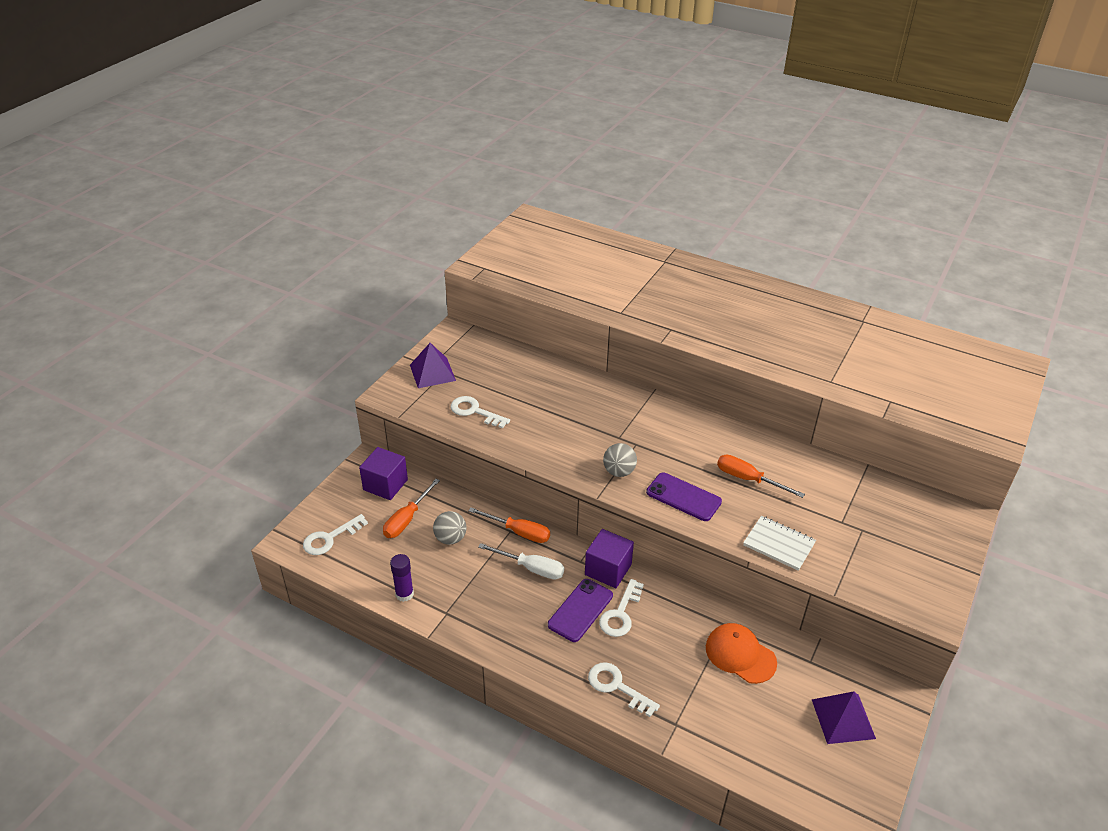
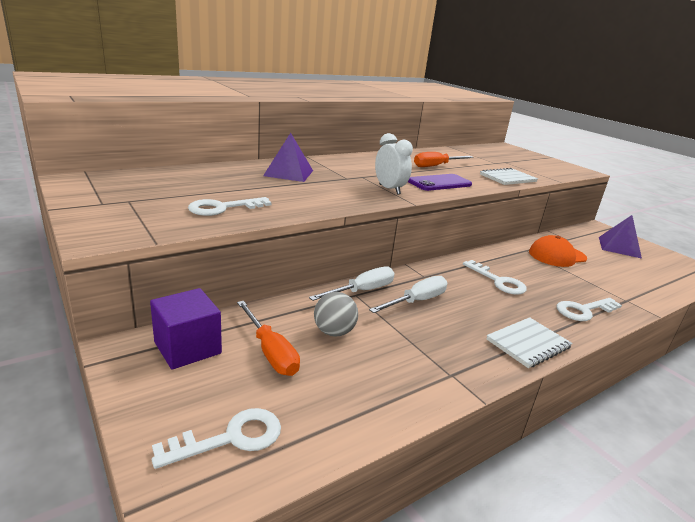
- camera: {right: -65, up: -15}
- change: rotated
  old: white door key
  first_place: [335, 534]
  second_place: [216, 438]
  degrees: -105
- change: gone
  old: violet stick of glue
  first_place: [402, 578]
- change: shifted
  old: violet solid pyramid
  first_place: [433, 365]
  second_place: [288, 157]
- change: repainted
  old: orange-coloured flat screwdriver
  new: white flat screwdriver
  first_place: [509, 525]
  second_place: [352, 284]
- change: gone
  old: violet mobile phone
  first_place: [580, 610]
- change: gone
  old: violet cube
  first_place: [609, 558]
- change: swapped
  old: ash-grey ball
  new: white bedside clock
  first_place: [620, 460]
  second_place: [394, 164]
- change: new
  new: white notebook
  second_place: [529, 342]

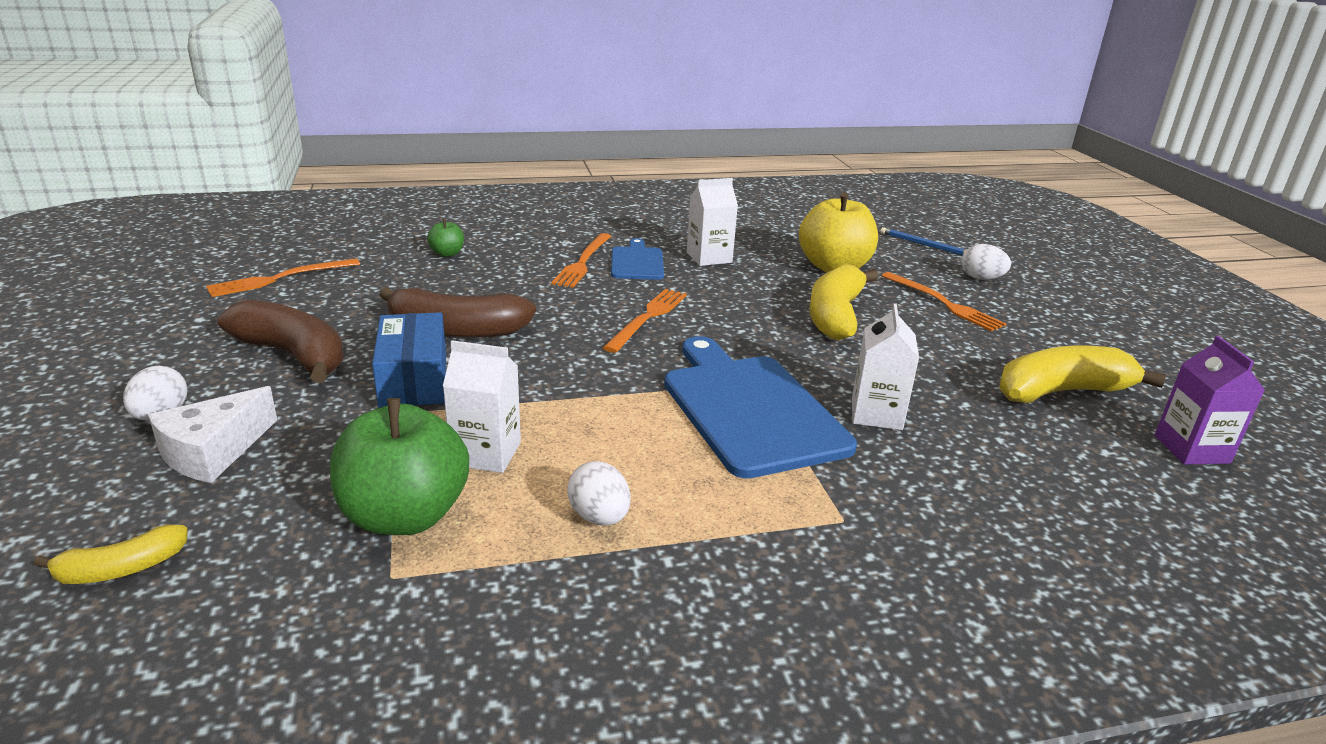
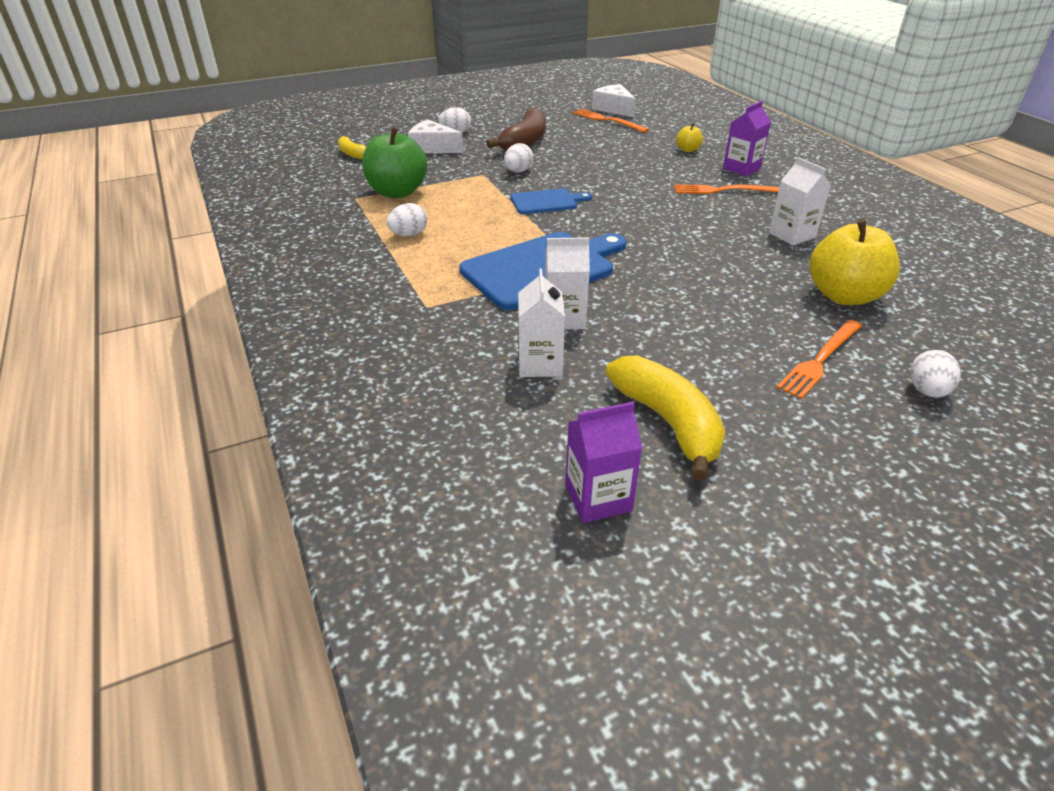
- camera: {right: 80, up: 10}
- change: swapped
  old: cobalt parcel
  new: white egg shape
  first_place: [409, 360]
  second_place: [518, 157]
- change: gone
  old: brown toy banana
  first_place: [457, 312]
- change: repainted
  old: emerald toy apple
  new: yellow toy apple
  first_place: [445, 238]
  second_place: [689, 137]
- change: shifted
  old: white milk carton
  first_place: [482, 406]
  second_place: [541, 323]
- change: gone
  old: orange-coloured dinner fork
  first_place: [645, 321]
- change: shifted
  old: cobalt chopping board
  first_place: [637, 259]
  second_place: [551, 201]
- change: gone
  old: yellow toy banana
  first_place: [844, 302]
- change: gone
  old: cobalt lead pencil
  first_place: [923, 241]
- change: new
  new: white cheese wedge
  second_place: [614, 100]
- change: new
  new: violet milk carton
  second_place: [747, 138]

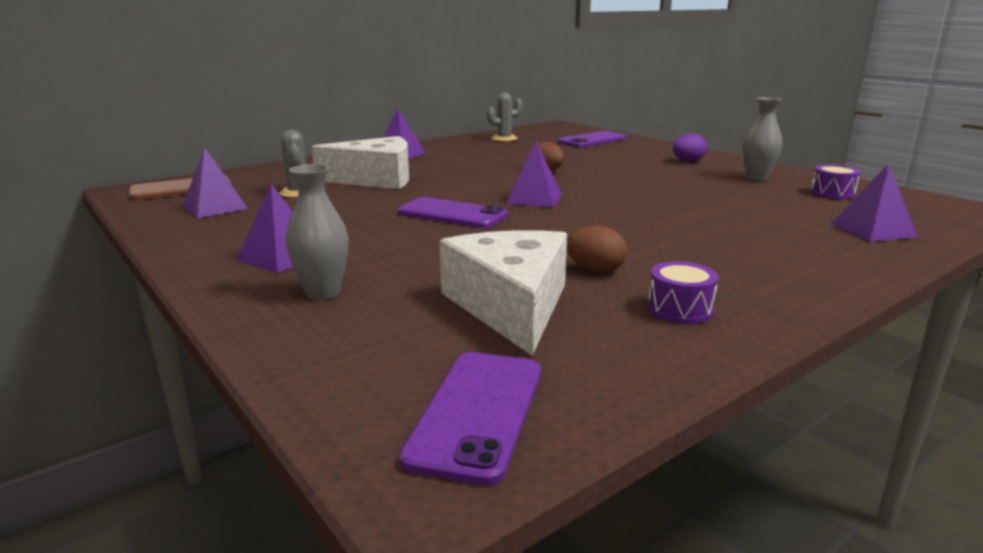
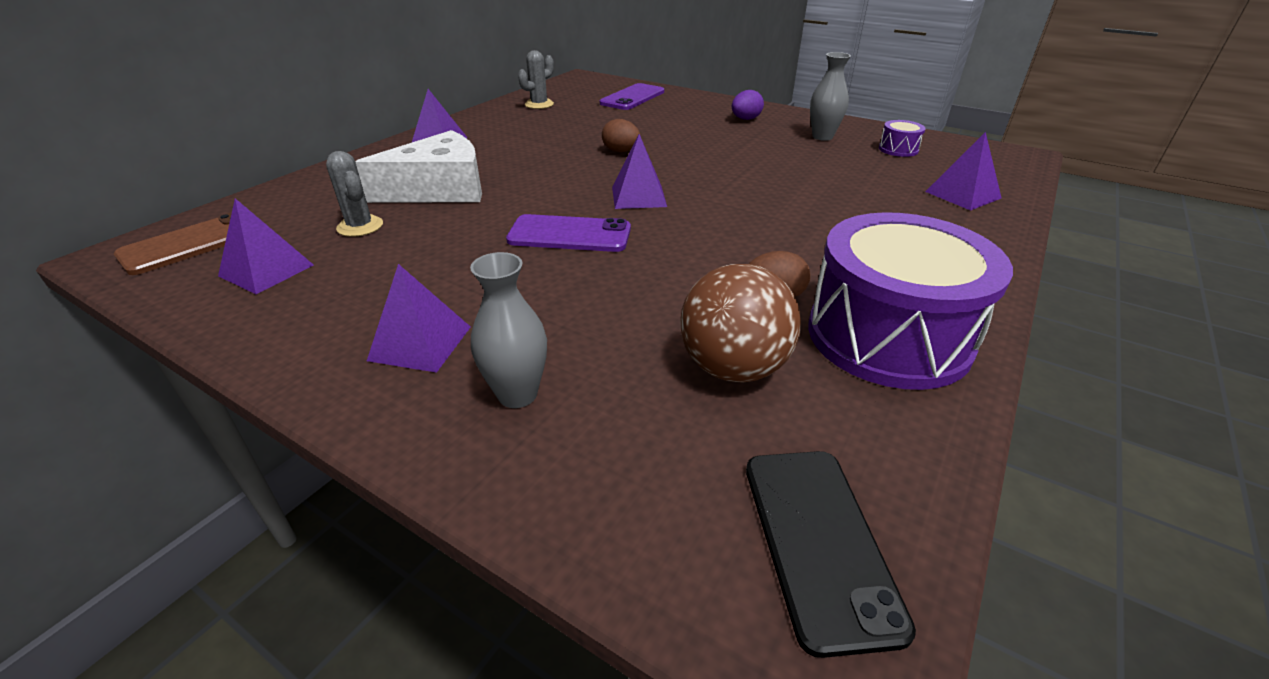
- camera: {right: -20, up: 15}
- change: repainted
  old: violet mobile phone
  new: jet-black mobile phone
  first_place: [470, 419]
  second_place: [831, 554]
- change: swapped
  old: white cheese wedge
  new: brown ball
  first_place: [503, 293]
  second_place: [740, 323]
- change: scaled
  old: violet toy drum
  first_place: [683, 292]
  second_place: [910, 301]
  factor: 2.48

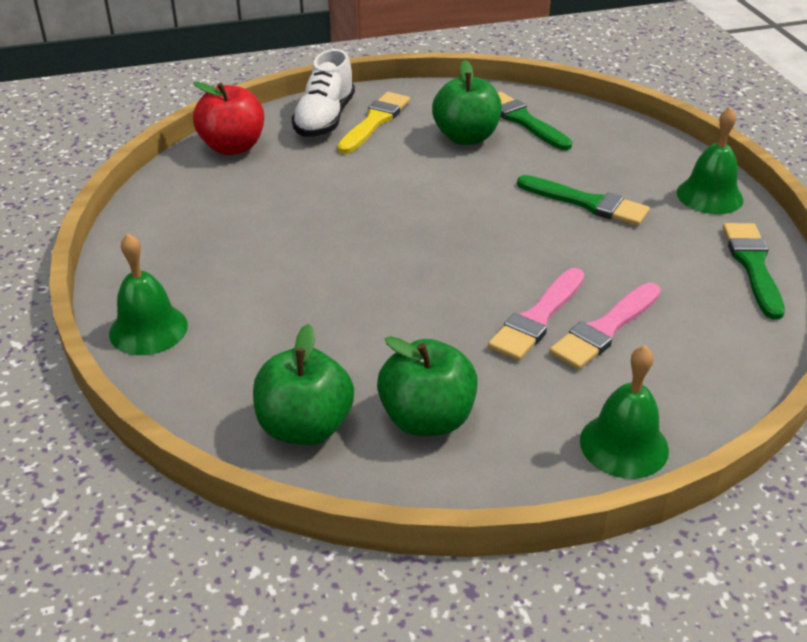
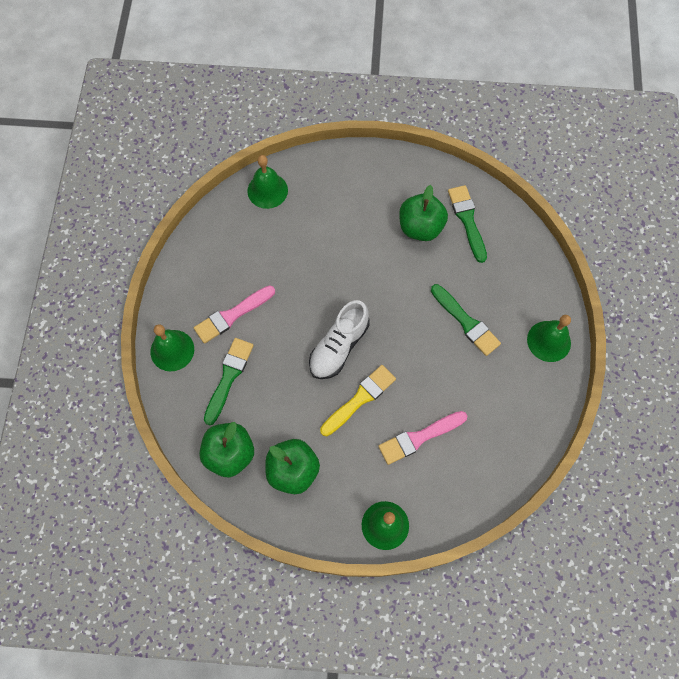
- camera: {right: 20, up: 30}
- change: swapped
  old: scarlet toy apple
  new: emerald school bell
  first_place: [228, 118]
  second_place: [267, 182]
- change: shifted
  old: white shoe
  first_place: [323, 93]
  second_place: [339, 339]
- change: shifted
  old: yellow paintbrush
  first_place: [373, 123]
  second_place: [358, 400]
- change: shifted
  old: rosy paintbrush
  first_place: [536, 314]
  second_place: [234, 314]
- change: shifted
  old: emerald paintbrush
  first_place: [754, 271]
  second_place: [229, 381]

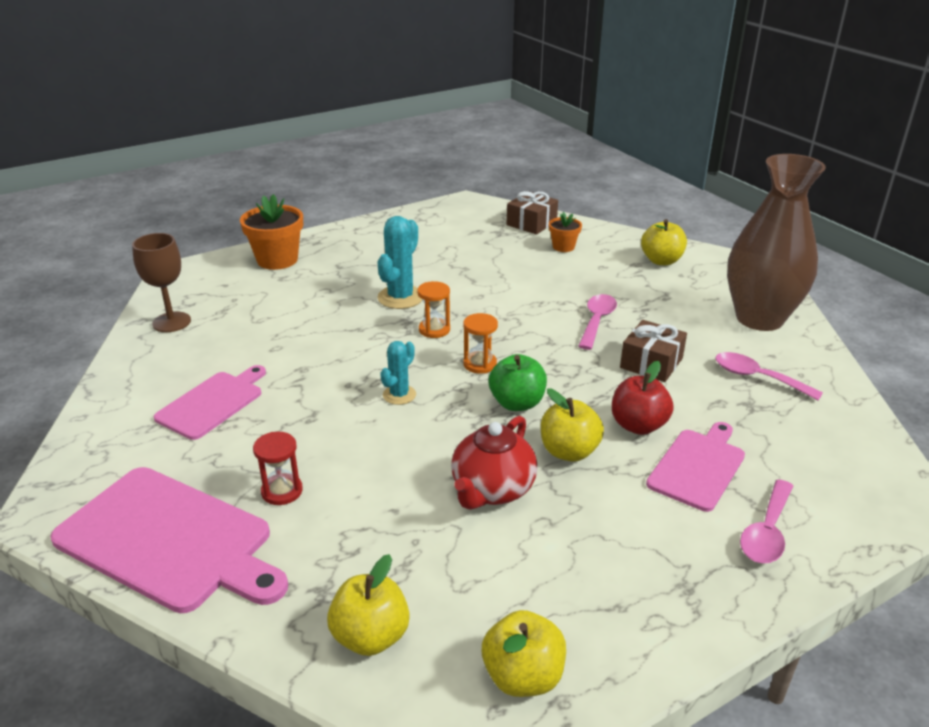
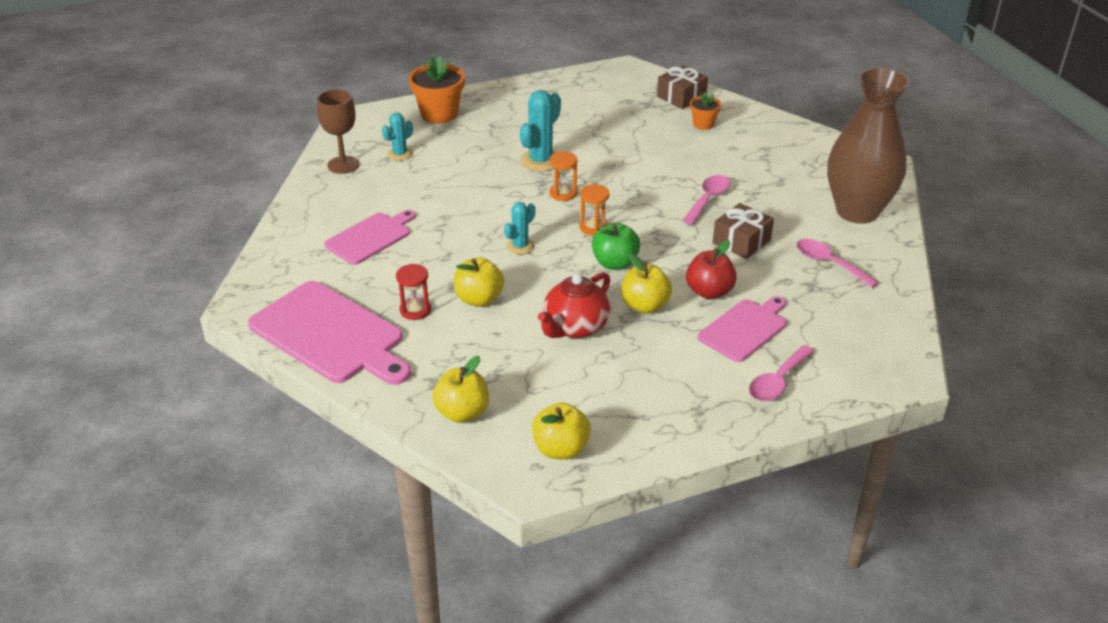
- camera: {right: 10, up: 5}
- change: shifted
  old: yellow toy apple
  first_place: [664, 242]
  second_place: [479, 282]
- change: new
  new: aqua prickly plant
  second_place: [397, 136]

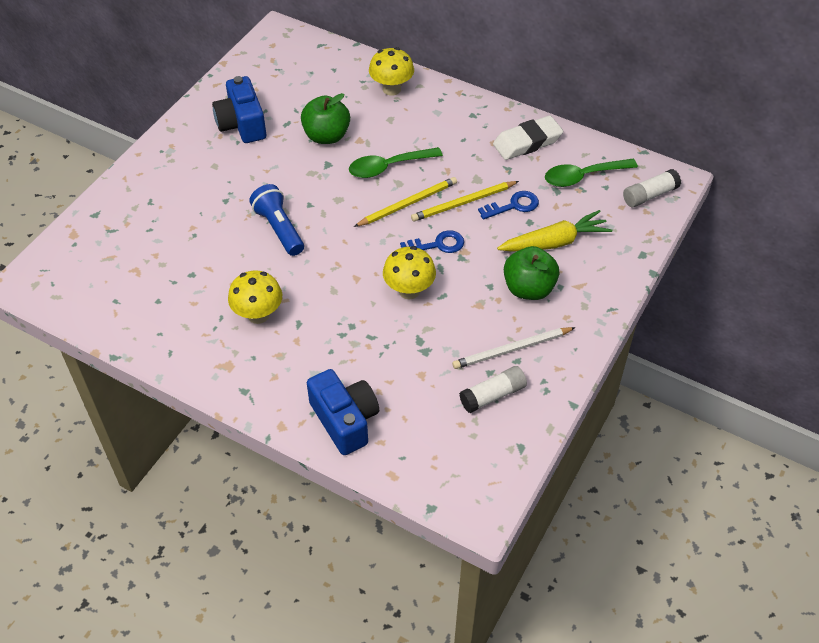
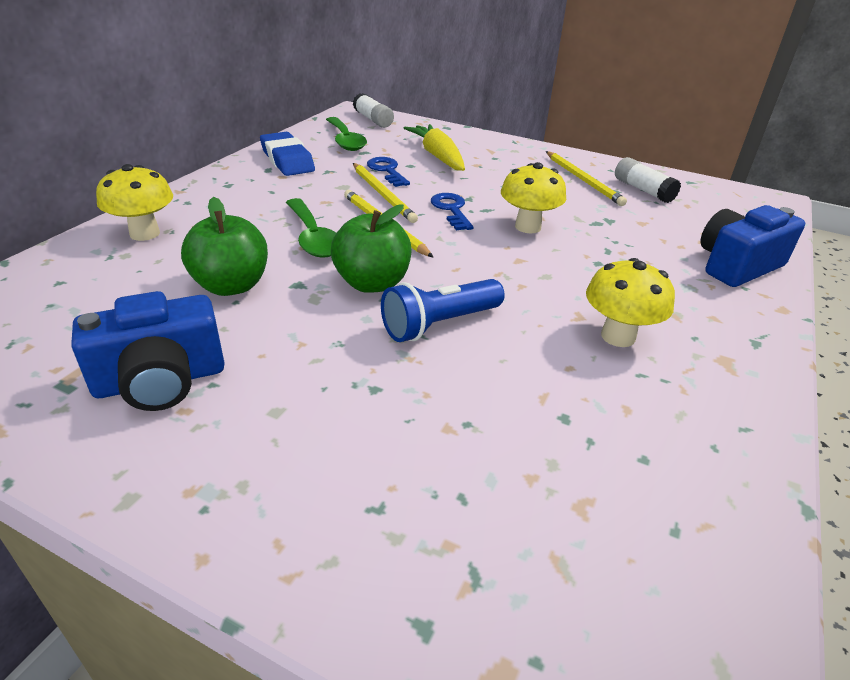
- camera: {right: -95, up: -15}
- change: repainted
  old: white lead pencil
  new: yellow lead pencil
  first_place: [514, 348]
  second_place: [586, 178]
- change: repainted
  old: white gum eraser
  new: cobalt gum eraser
  first_place: [528, 137]
  second_place: [287, 154]
- change: shifted
  old: emerald toy apple
  first_place: [531, 273]
  second_place: [371, 248]

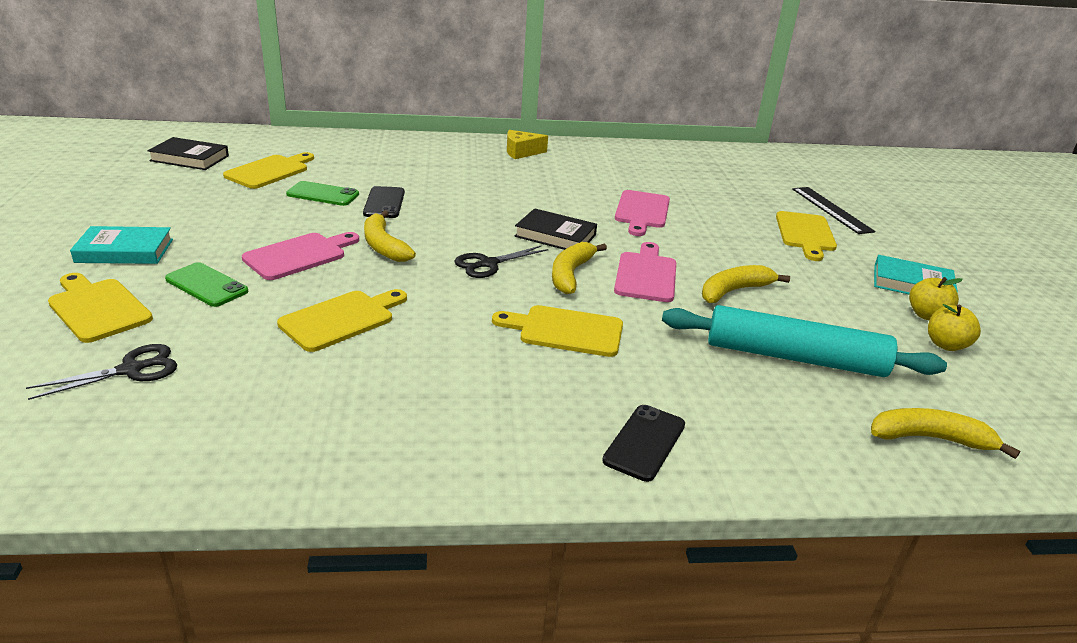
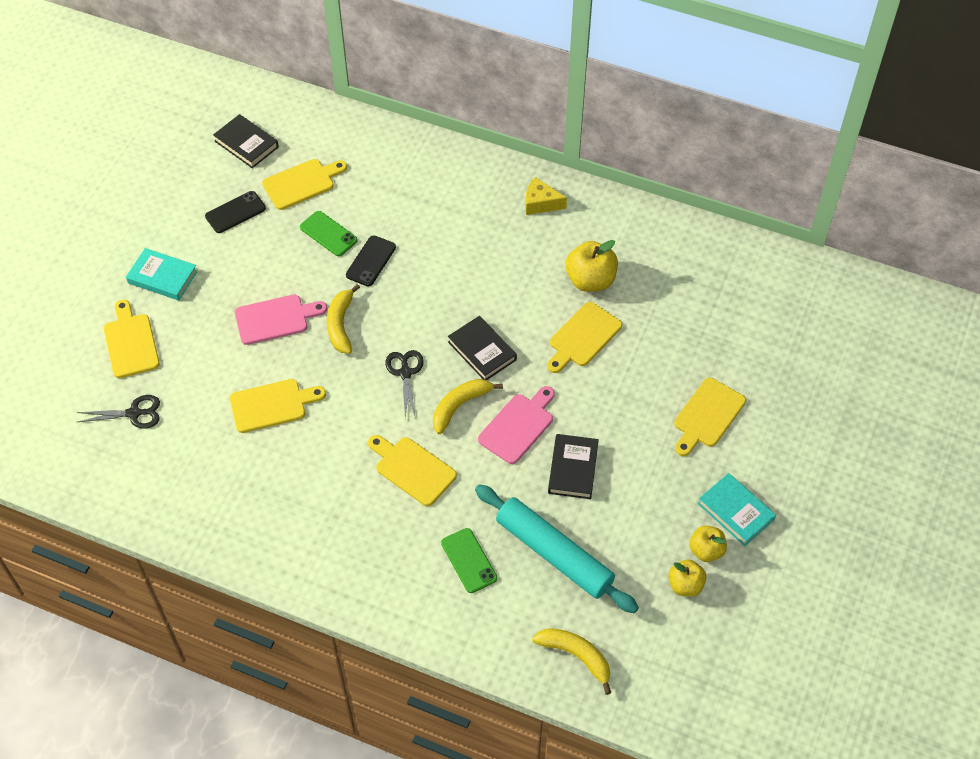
- camera: {right: 30, up: 25}
- change: shifted
  old: emerald mobile phone
  first_place: [206, 284]
  second_place: [469, 560]
- change: rotated
  old: jet-black shears
  first_place: [501, 261]
  second_place: [404, 384]
  degrees: 90
- change: shifted
  old: jet-black mobile phone
  first_place: [643, 443]
  second_place: [235, 212]
- change: repainted
  old: rosy chopping board
  new: yellow chopping board
  first_place: [642, 213]
  second_place: [584, 337]
- change: swapped
  old: yellow toy banana
  new: jet-black book
  first_place: [746, 284]
  second_place: [573, 466]
- change: gone
  old: jet-black ruler
  first_place: [833, 210]
- change: new
  new: yellow toy apple
  second_place: [591, 266]

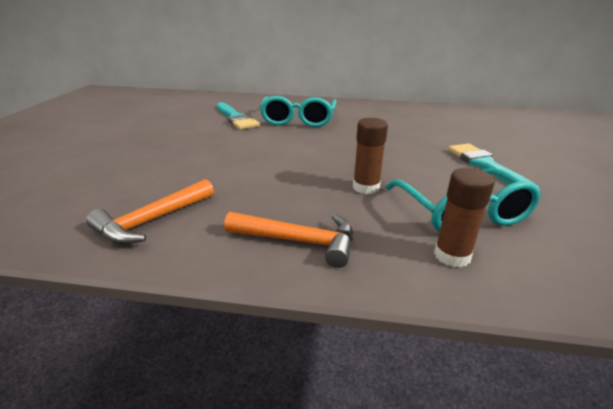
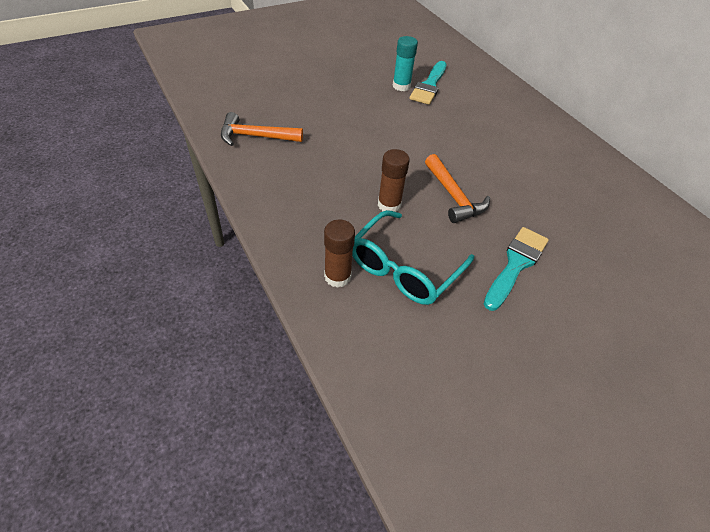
- camera: {right: 50, up: 20}
- change: shifted
  old: orange-coloured claw hammer
  first_place: [288, 240]
  second_place: [457, 188]
- change: gone
  old: aqua spectacles
  first_place: [298, 111]
- change: new
  new: aqua stick of glue
  second_place: [405, 63]

